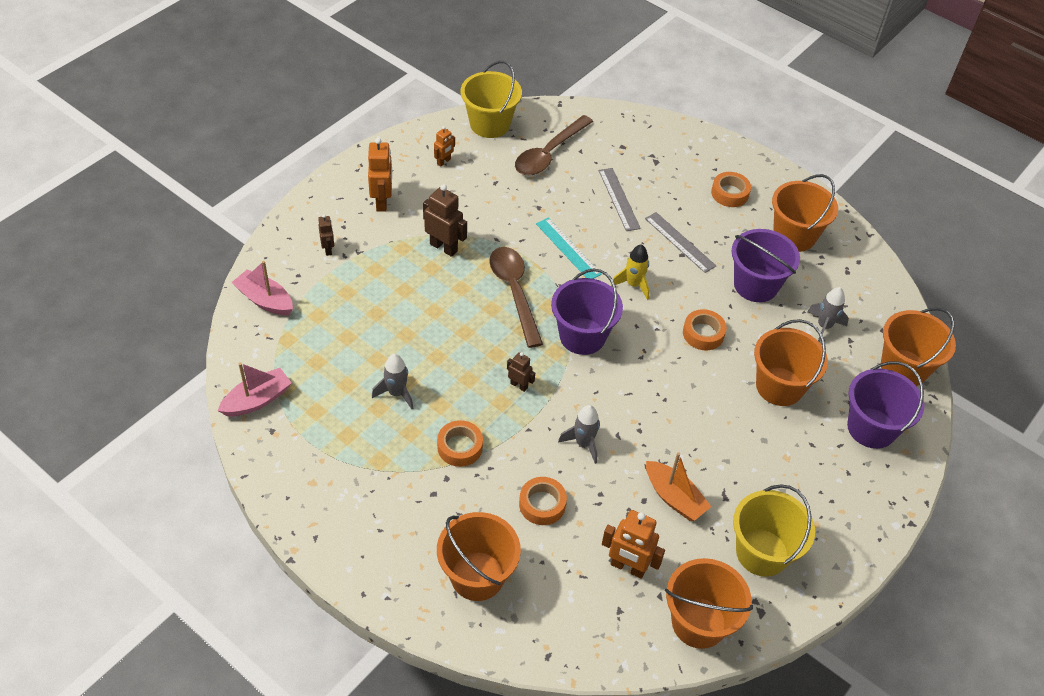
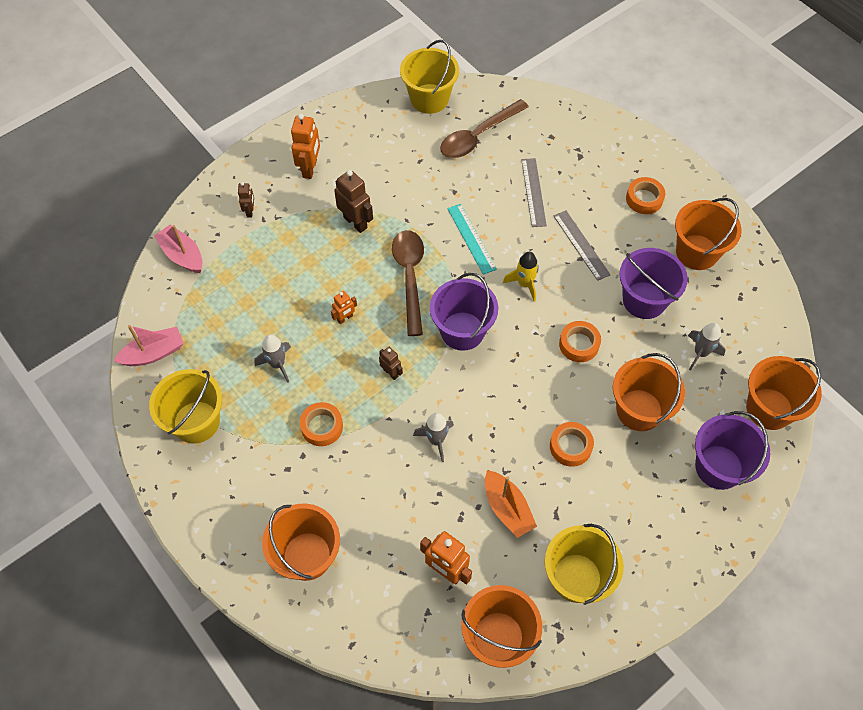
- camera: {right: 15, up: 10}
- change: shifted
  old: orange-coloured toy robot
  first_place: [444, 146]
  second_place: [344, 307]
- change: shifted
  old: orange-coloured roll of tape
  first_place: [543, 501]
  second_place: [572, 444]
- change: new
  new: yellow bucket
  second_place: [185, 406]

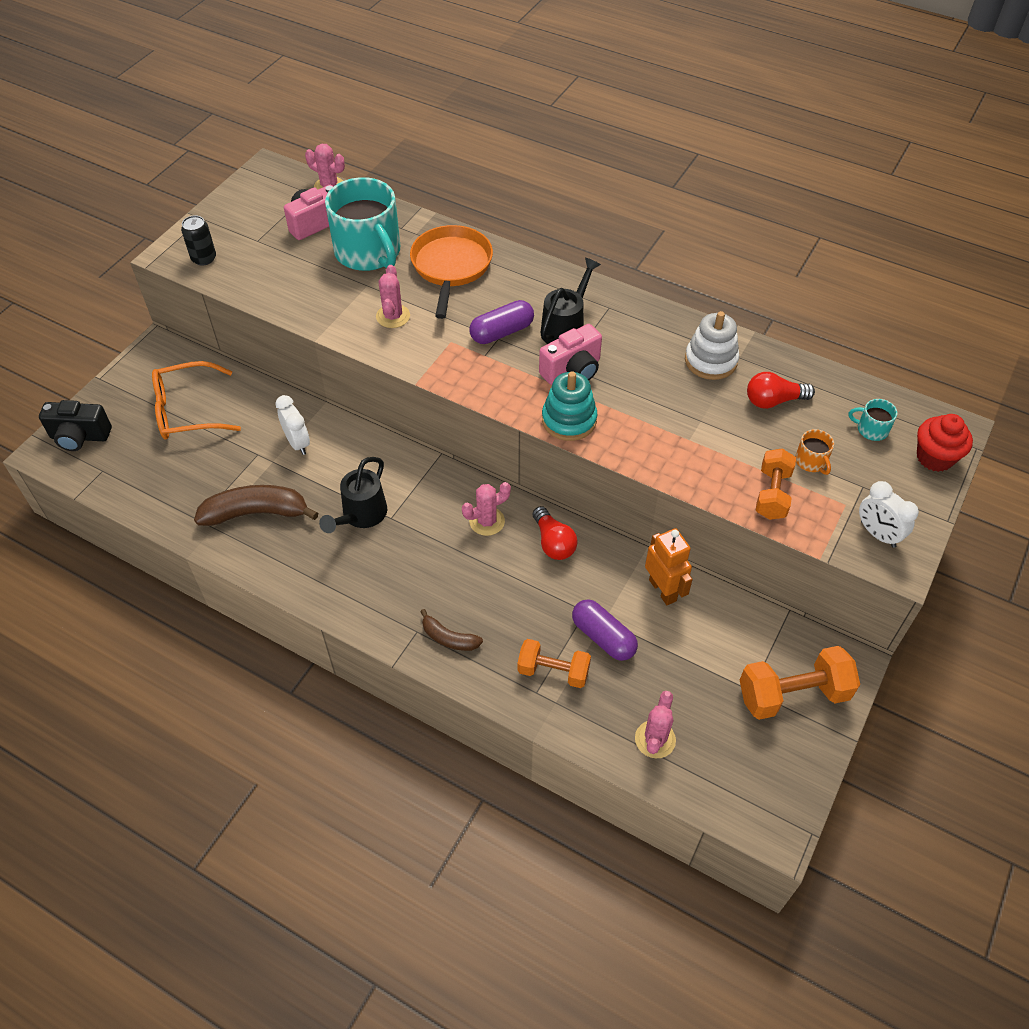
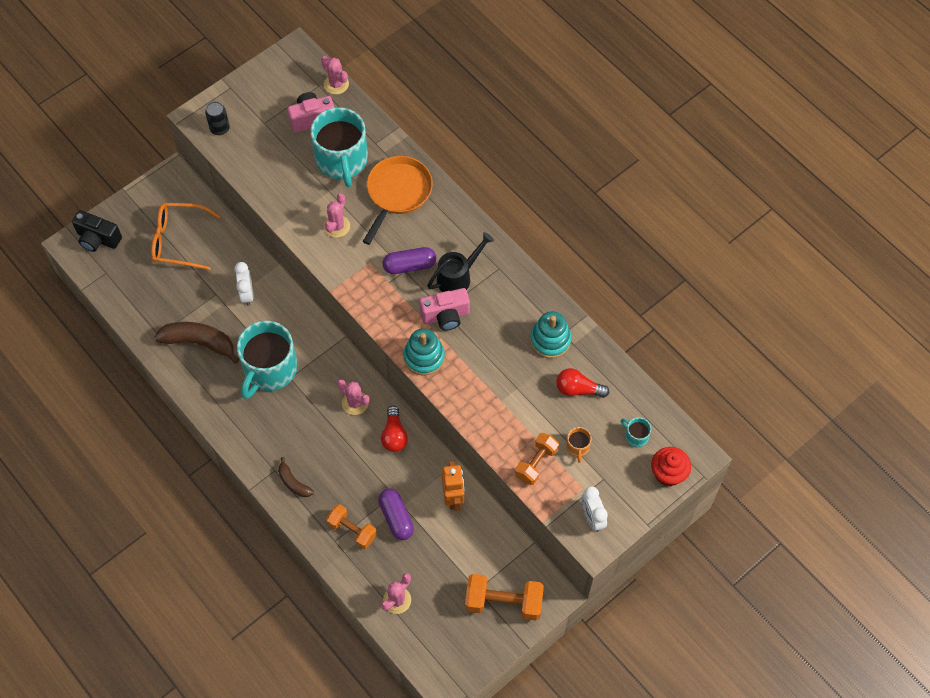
- camera: {right: 20, up: 10}
- change: swapped
  old: jet-black watering pot
  new: aqua tea mug
  first_place: [353, 495]
  second_place: [267, 360]
- change: rotated
  old: rosy prickly plant
  first_place: [486, 509]
  second_place: [353, 397]
  degrees: 45
- change: repainted
  old: white stacking rings
  new: aqua stacking rings
  first_place: [712, 345]
  second_place: [550, 334]

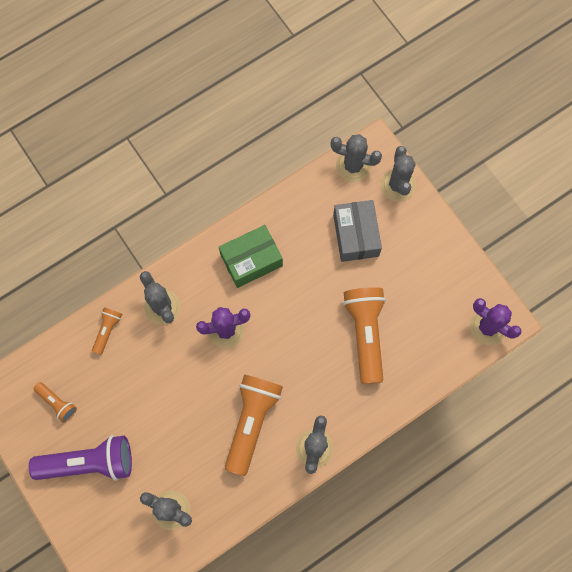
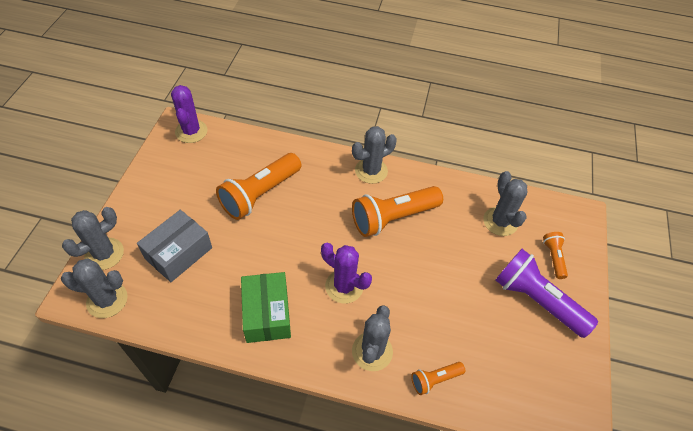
- camera: {right: -135, up: -20}
- change: shifted
  old: orange-coloured torch
  first_place: [55, 402]
  second_place: [555, 255]
- change: rotated
  old: emerald parcel
  first_place: [251, 256]
  second_place: [266, 307]
  degrees: 60
- change: rotated
  old: ash-grey prickly plant
  first_place: [356, 158]
  second_place: [94, 288]
  degrees: -60

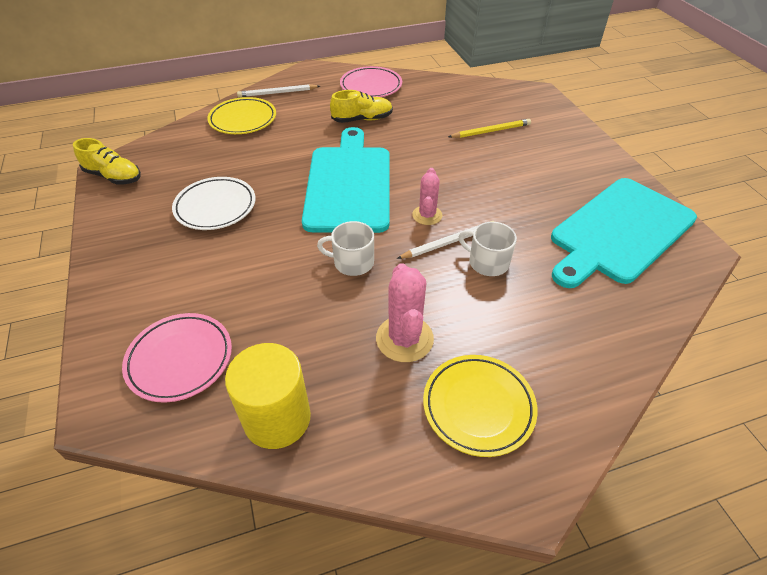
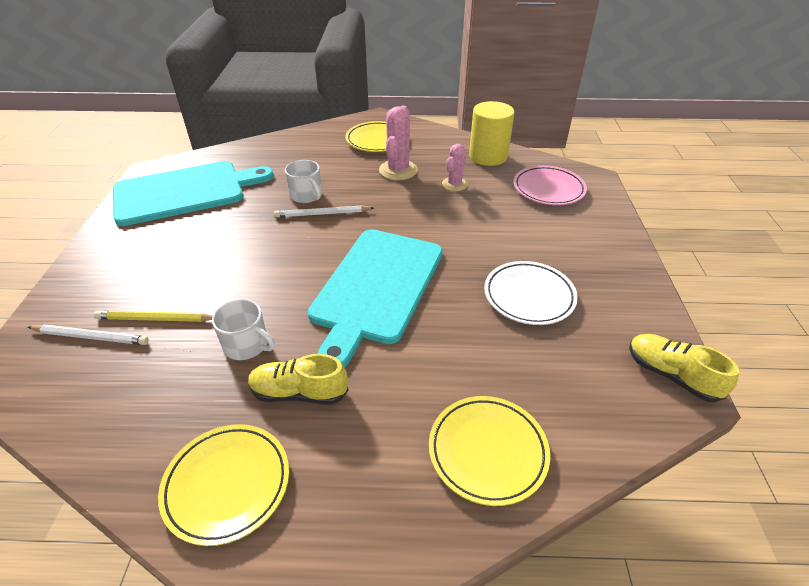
- camera: {right: -160, up: -5}
- change: shifted
  old: white lead pencil
  first_place: [278, 90]
  second_place: [88, 335]
- change: shifted
  old: white tea mug
  first_place: [345, 248]
  second_place: [243, 329]
- change: repainted
  old: rosy plate
  new: yellow plate
  first_place: [371, 81]
  second_place: [223, 485]
- change: shifted
  old: rosy prickly plant
  first_place: [427, 196]
  second_place: [455, 167]

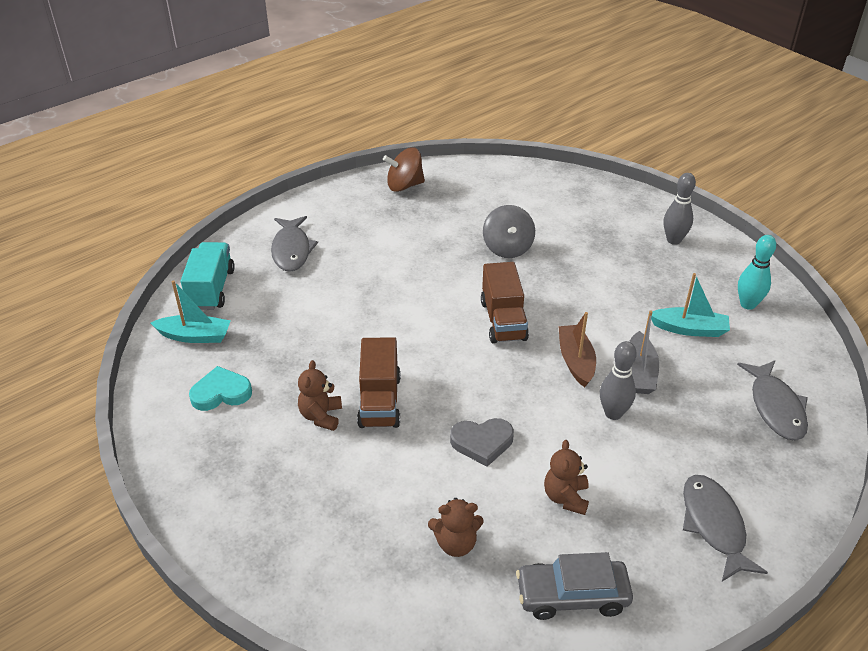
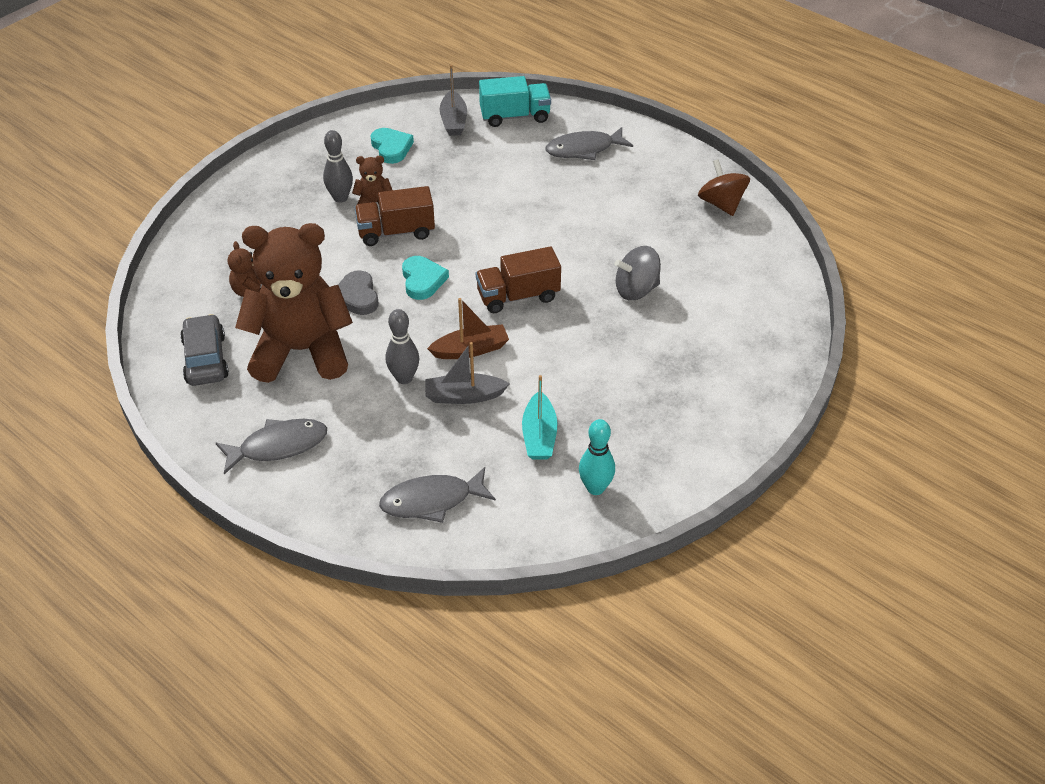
- camera: {right: 80, up: 5}
- change: repainted
  old: aqua boat
  new: ash-grey boat
  first_place: [191, 311]
  second_place: [453, 100]
- change: scaled
  old: brown stuffed bear
  first_place: [566, 477]
  second_place: [294, 303]
  factor: 2.46
- change: shifted
  old: ash-grey bowling pin
  first_place: [680, 209]
  second_place: [338, 166]
- change: new
  new: aqua heart
  second_place: [425, 278]

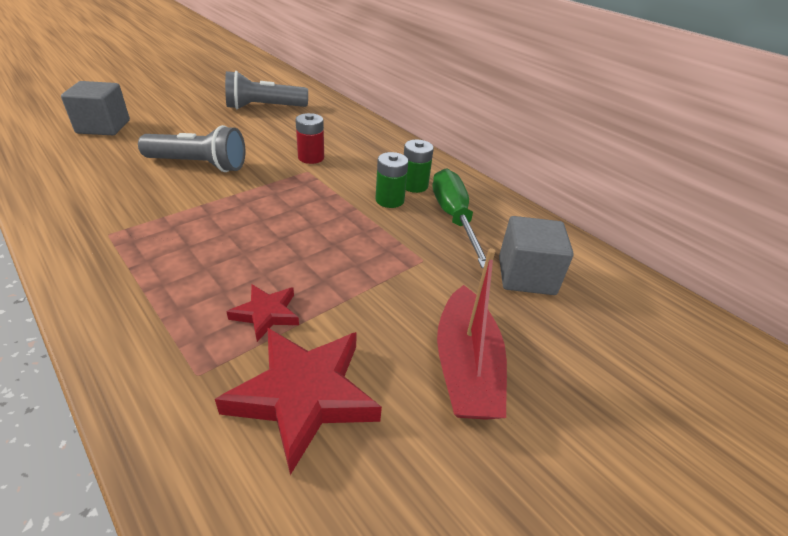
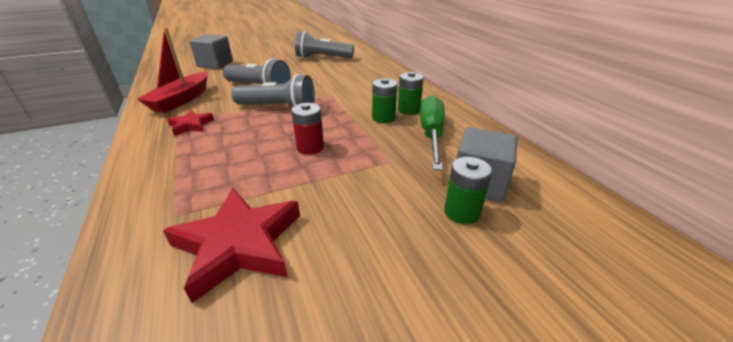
- camera: {right: 20, up: -5}
- change: shifted
  old: scarlet five-pointed star
  first_place: [262, 313]
  second_place: [190, 123]
- change: shifted
  old: scarlet power cell
  first_place: [309, 138]
  second_place: [307, 129]
- change: shifted
  old: scarlet boat
  first_place: [472, 334]
  second_place: [172, 70]
- change: new
  new: ash-grey torch
  second_place: [273, 90]
- change: new
  new: emerald power cell
  second_place: [468, 190]

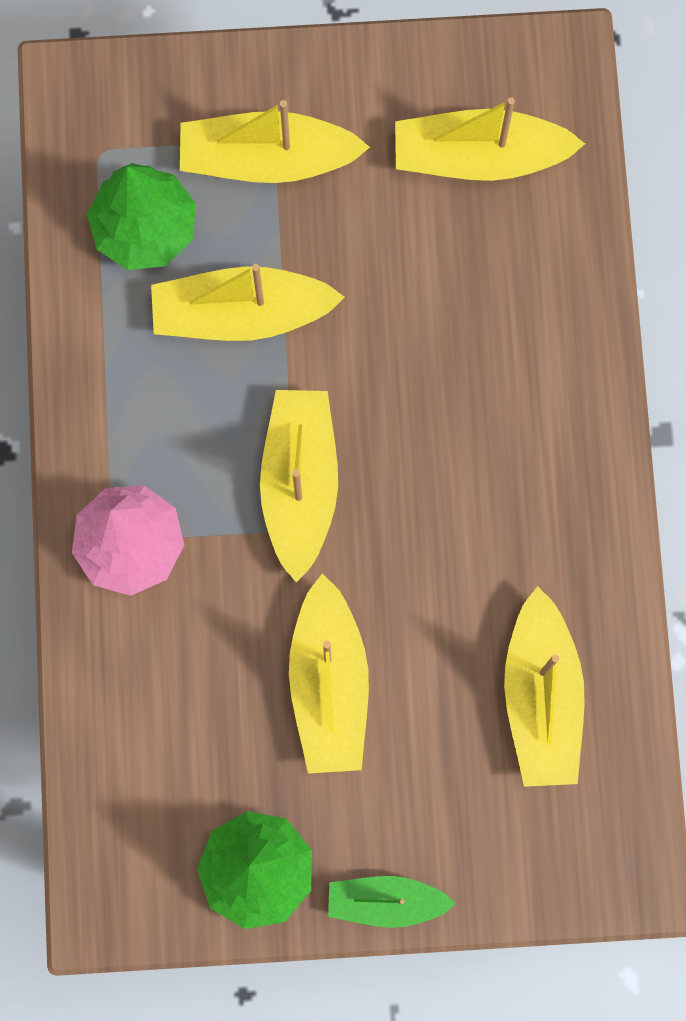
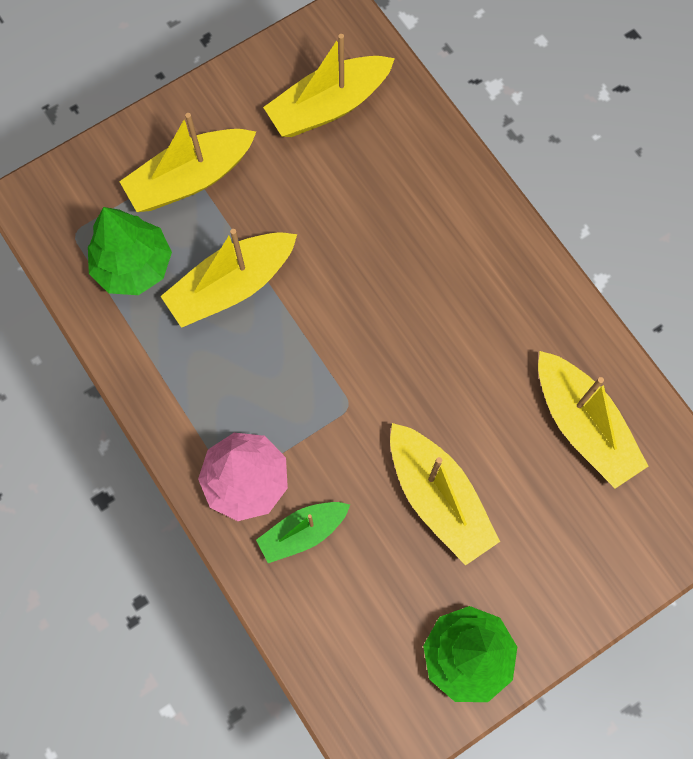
- camera: {right: -30, up: -5}
- change: gone
  old: yellow boat
  first_place: [299, 486]
- change: shifted
  old: emerald boat
  first_place: [392, 902]
  second_place: [303, 532]

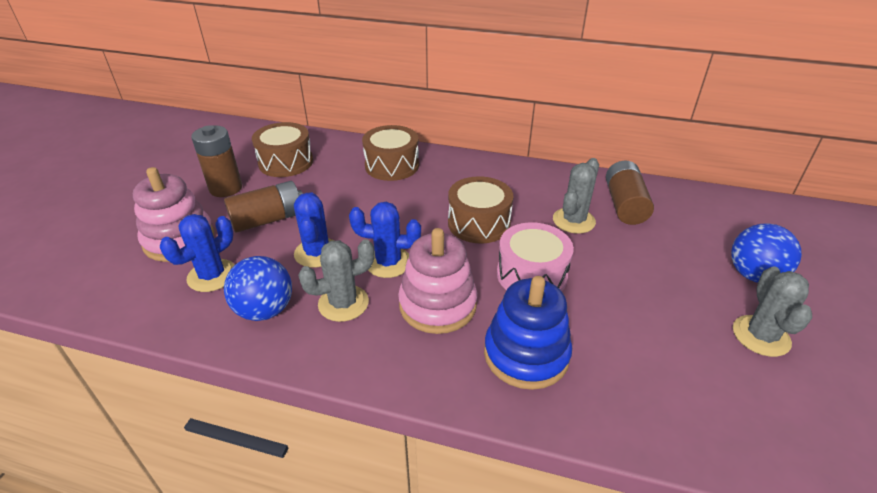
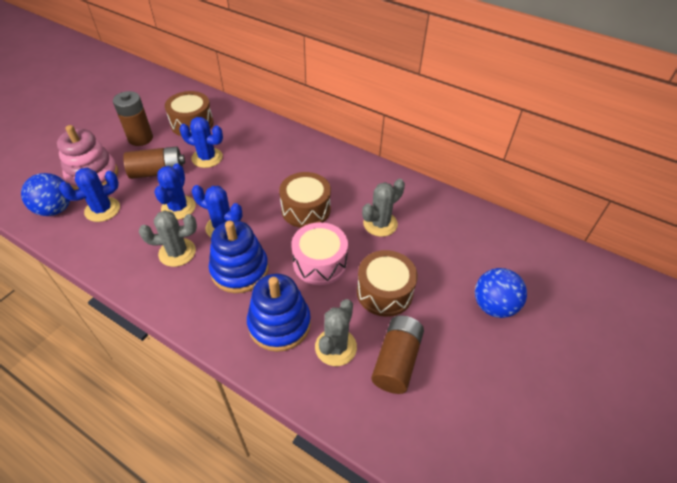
- camera: {right: 15, up: 10}
- change: shifted
  old: cobalt ball
  first_place: [258, 288]
  second_place: [45, 194]
- change: shifted
  old: brown toy drum
  first_place: [390, 153]
  second_place: [387, 283]
- change: repainted
  old: rosy stacking rings
  new: cobalt stacking rings
  first_place: [437, 281]
  second_place: [238, 256]
- change: shifted
  old: brown power cell
  first_place: [630, 193]
  second_place: [397, 354]
- change: shifted
  old: ash-grey prickly plant
  first_place: [772, 311]
  second_place: [336, 332]
- change: new
  new: cobalt prickly plant
  second_place: [201, 142]

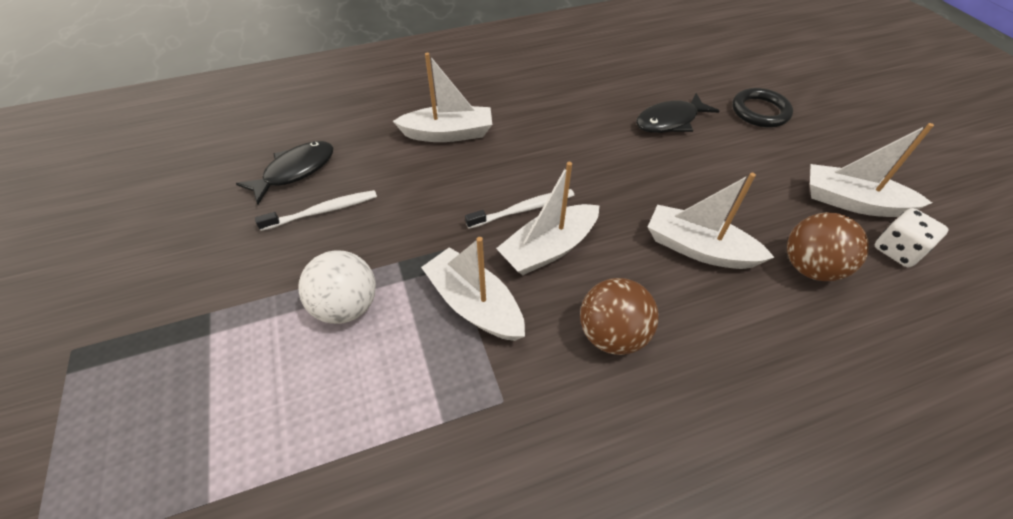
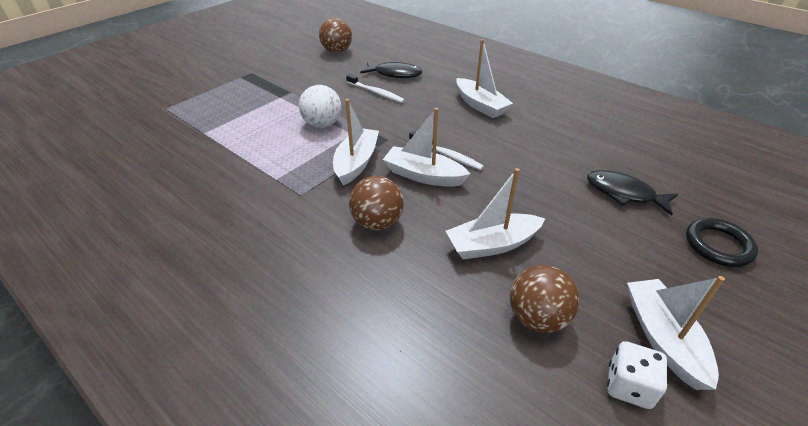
- camera: {right: 60, up: -10}
- change: rotated
  old: white boat
  first_place: [711, 221]
  second_place: [495, 213]
  degrees: -105
- change: new
  new: brown ball
  second_place: [335, 35]

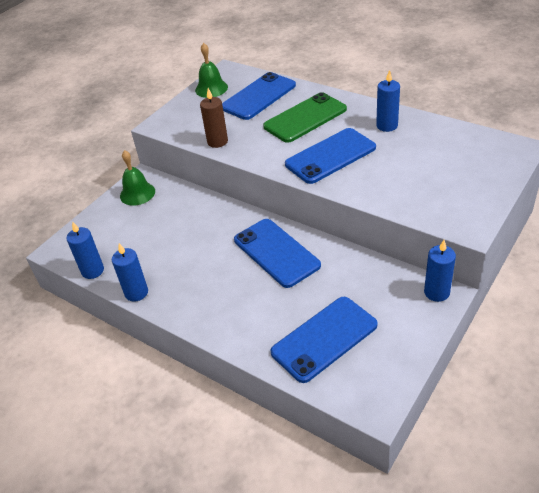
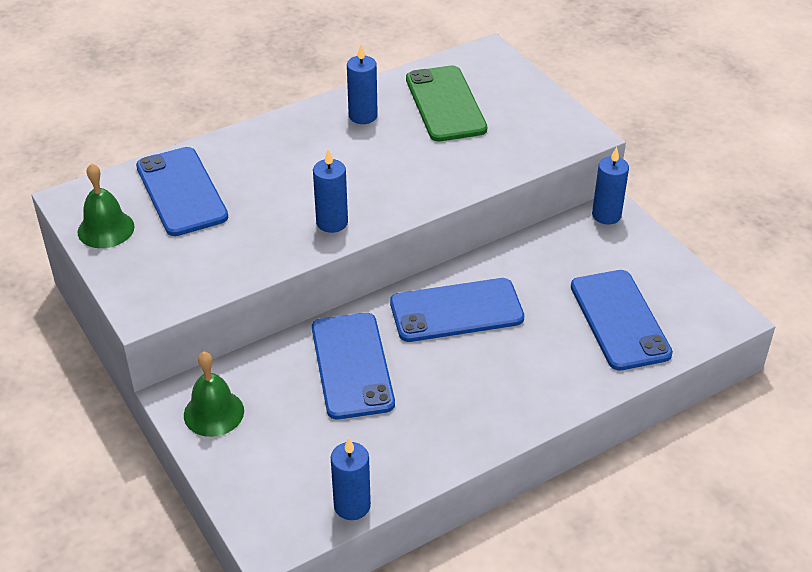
- camera: {right: -70, up: 0}
- change: shifted
  old: cobalt candle
  first_place: [130, 272]
  second_place: [330, 191]
- change: gone
  old: brown candle
  first_place: [214, 118]
- change: shifted
  old: emerald mobile phone
  first_place: [305, 117]
  second_place: [446, 103]
- change: shifted
  old: cobalt mobile phone
  first_place: [330, 156]
  second_place: [353, 366]

